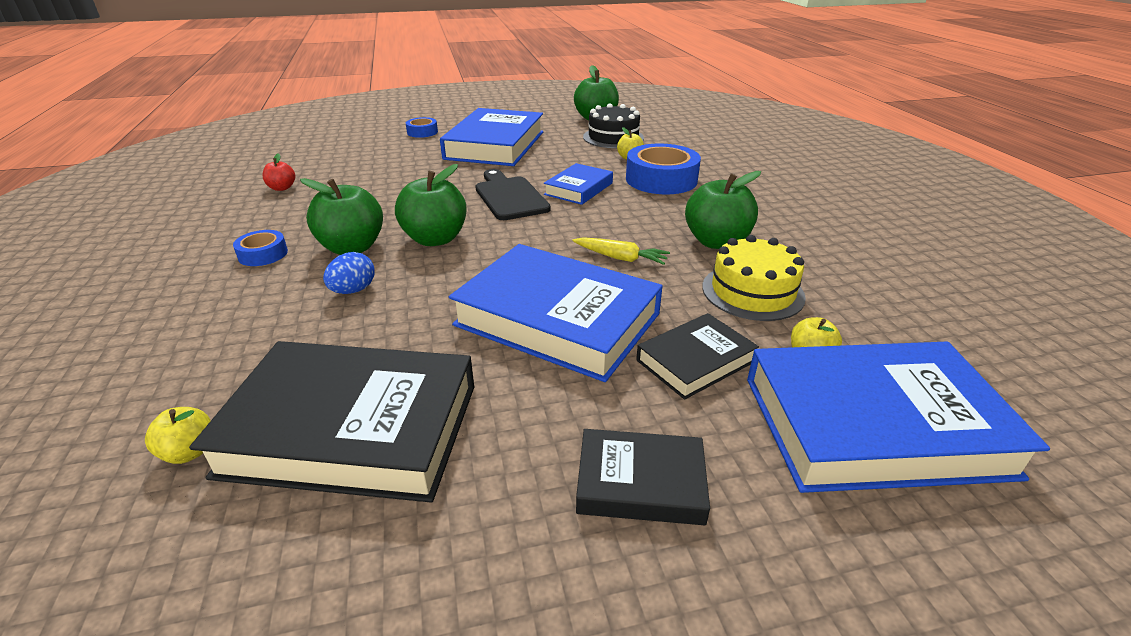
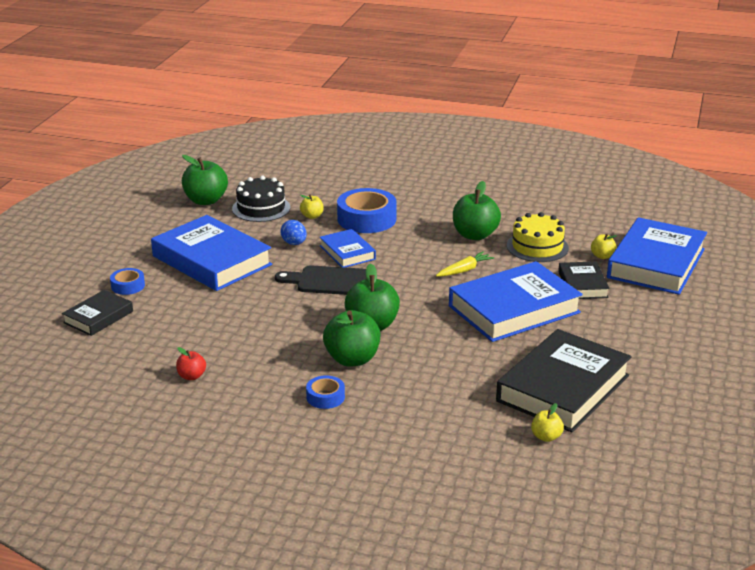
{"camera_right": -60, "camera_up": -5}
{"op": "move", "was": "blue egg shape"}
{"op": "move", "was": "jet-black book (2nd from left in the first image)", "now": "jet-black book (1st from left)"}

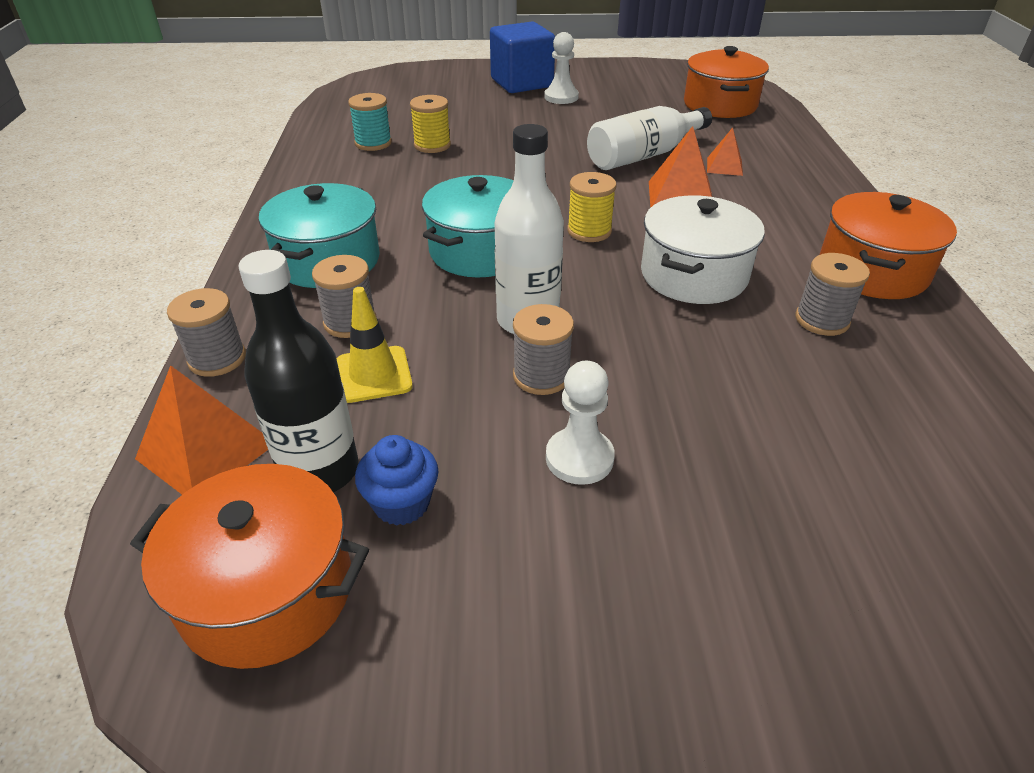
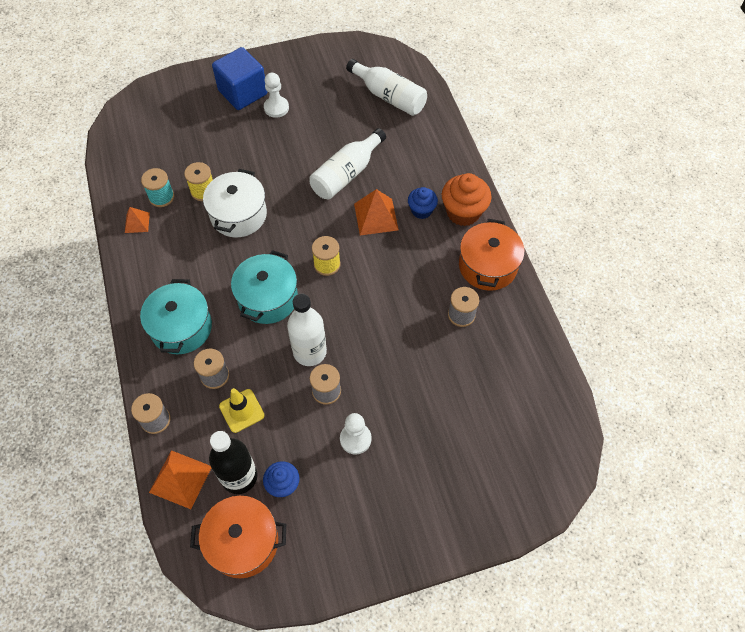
{"camera_right": -15, "camera_up": 20}
{"op": "replace", "was": "bright orange cooking pot (2nd from left)", "now": "snow-white bottle (3rd from left)"}
{"op": "move", "was": "bright orange solid pyramid (3rd from left in the first image)", "now": "bright orange solid pyramid (1st from left)"}
{"op": "move", "was": "snow-white cooking pot"}
{"op": "insert", "now": "bright orange fairy cake"}
{"op": "insert", "now": "blue fairy cake (2nd from left)"}

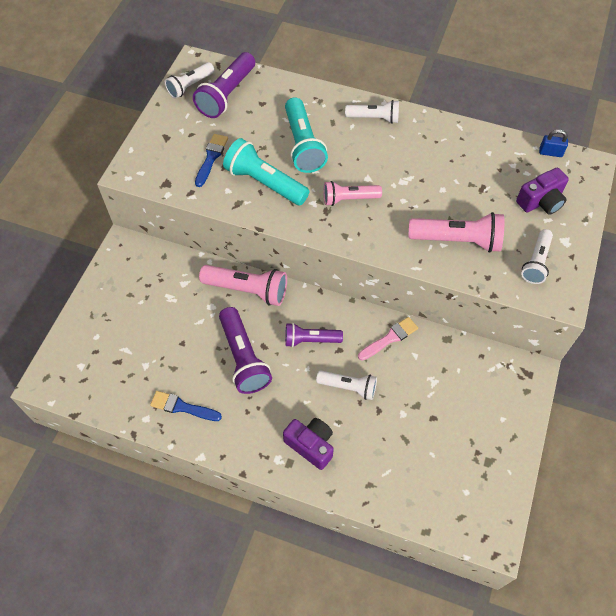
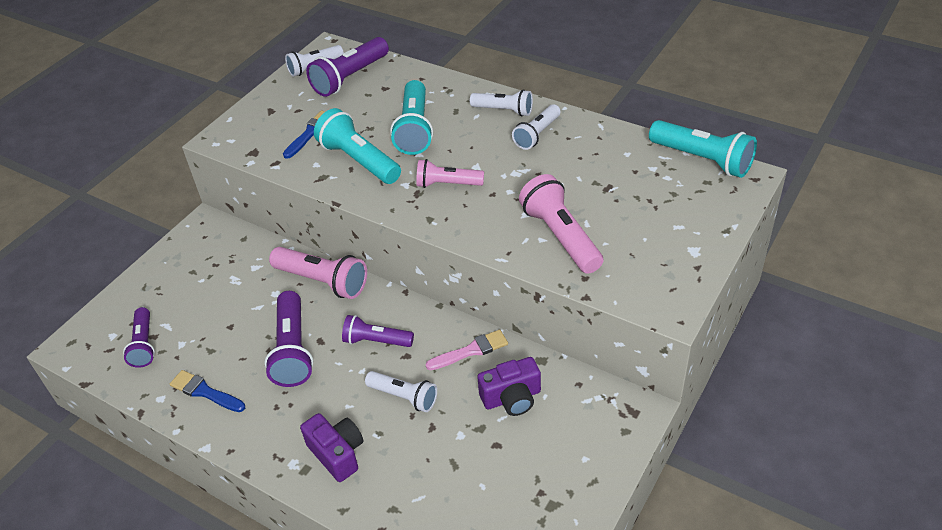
{"camera_right": 15, "camera_up": -15}
{"op": "replace", "was": "blue small lock", "now": "turquoise flashlight (3rd from left)"}
{"op": "move", "was": "purple camera (2nd from left)"}
{"op": "rotate", "was": "pink flashlight (3rd from left)", "clockwise": -135}
{"op": "move", "was": "snow-white flashlight (4th from left)"}
{"op": "insert", "now": "purple flashlight (1st from left)"}

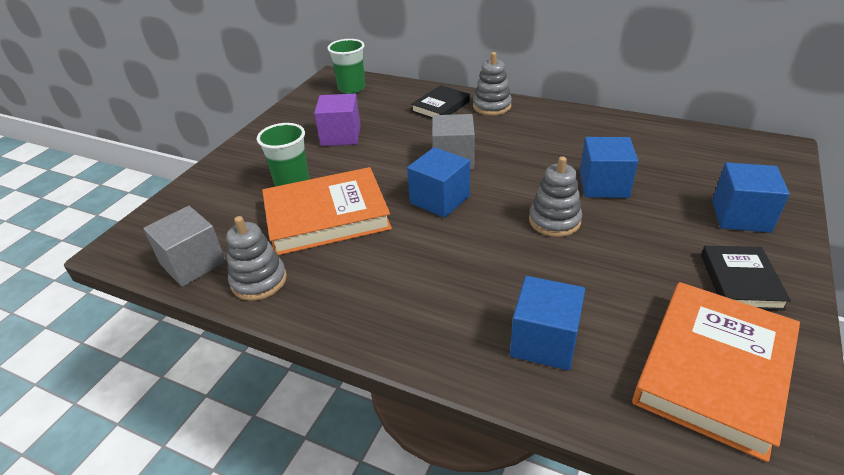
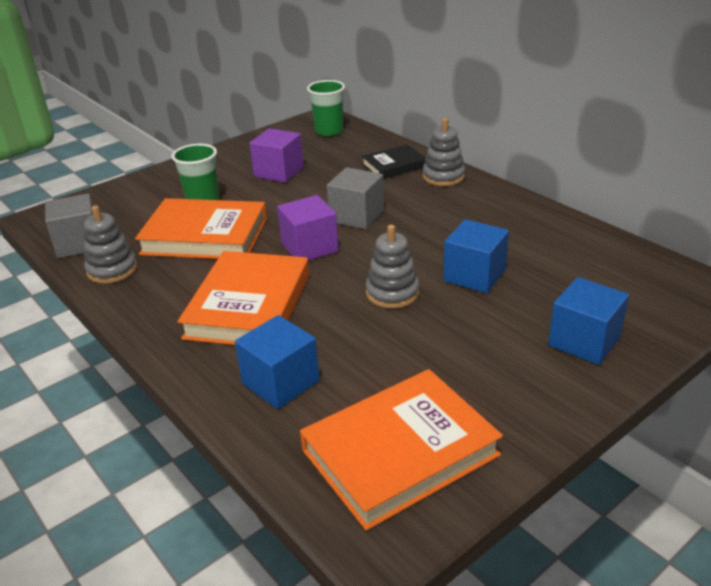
{"camera_right": 25, "camera_up": -5}
{"op": "recolor", "was": "blue block (1st from left)", "now": "purple block (2nd from left)"}
{"op": "delete", "was": "jet-black book (2nd from left)"}
{"op": "insert", "now": "bright orange book (2nd from left)"}

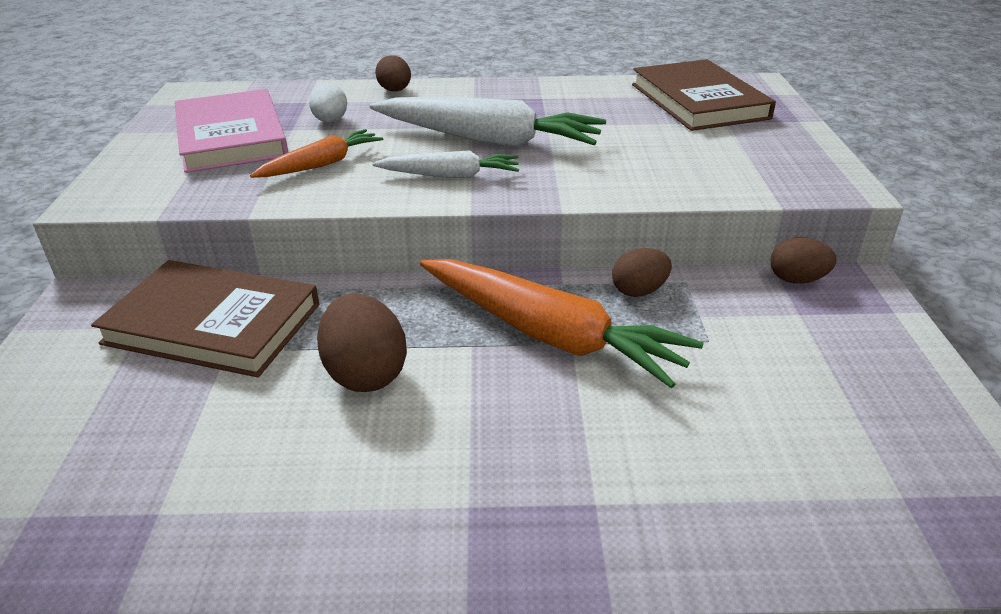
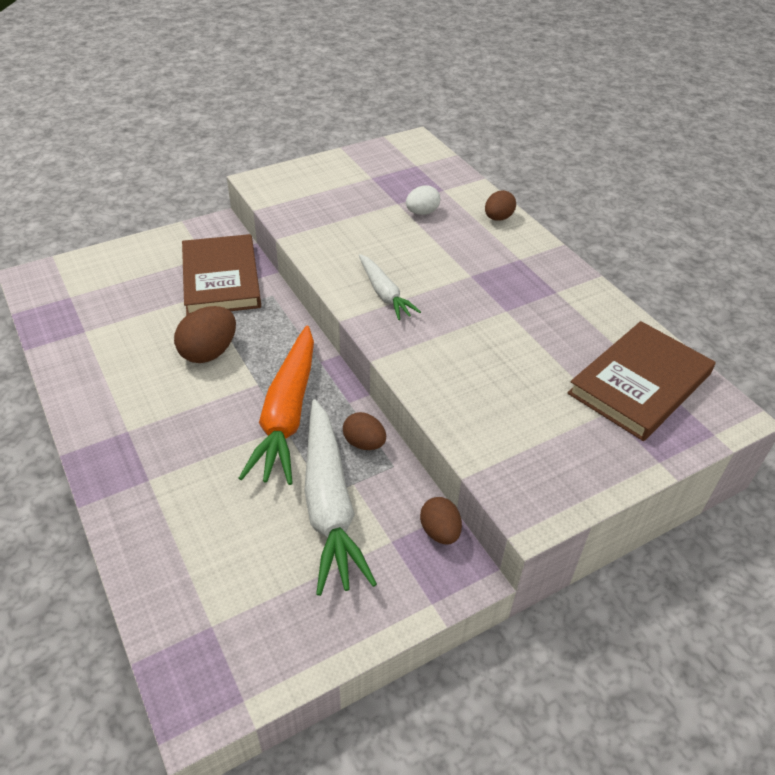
{"camera_right": 60, "camera_up": 10}
{"op": "delete", "was": "pink book"}
{"op": "move", "was": "snow-white toy carrot (2nd from left in the first image)", "now": "snow-white toy carrot (1st from left)"}
{"op": "delete", "was": "bright orange toy carrot (1st from left)"}

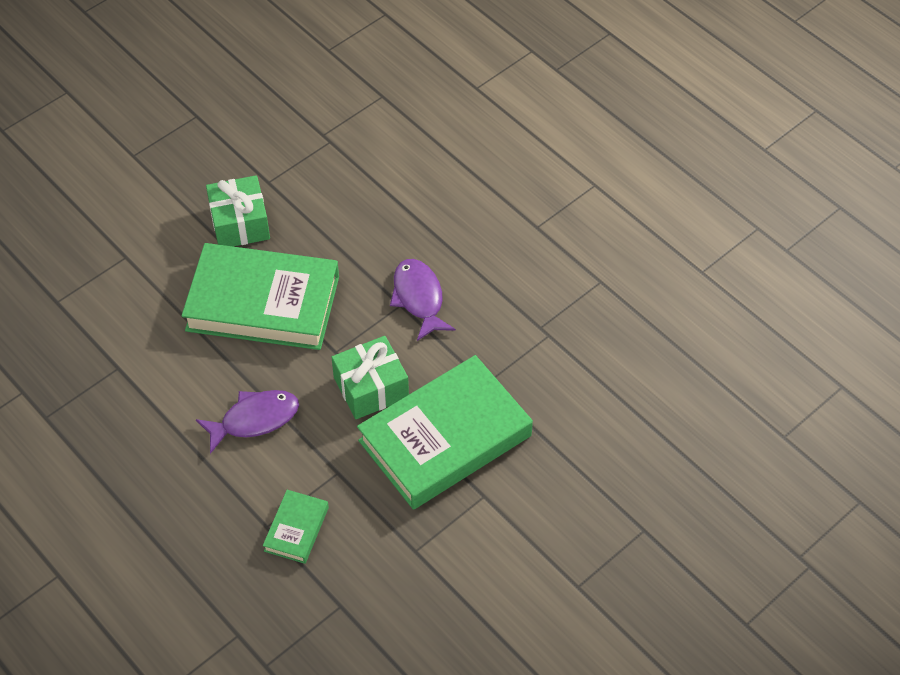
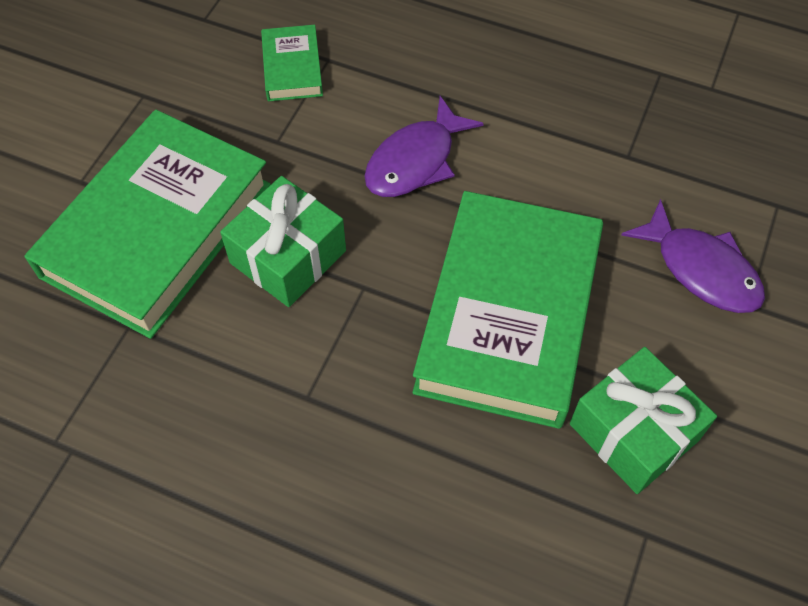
{"camera_right": 155, "camera_up": 5}
{"op": "rotate", "was": "leaf-green book (1st from left in the first image)", "clockwise": -60}
{"op": "move", "was": "purple fish figure (2nd from left)"}

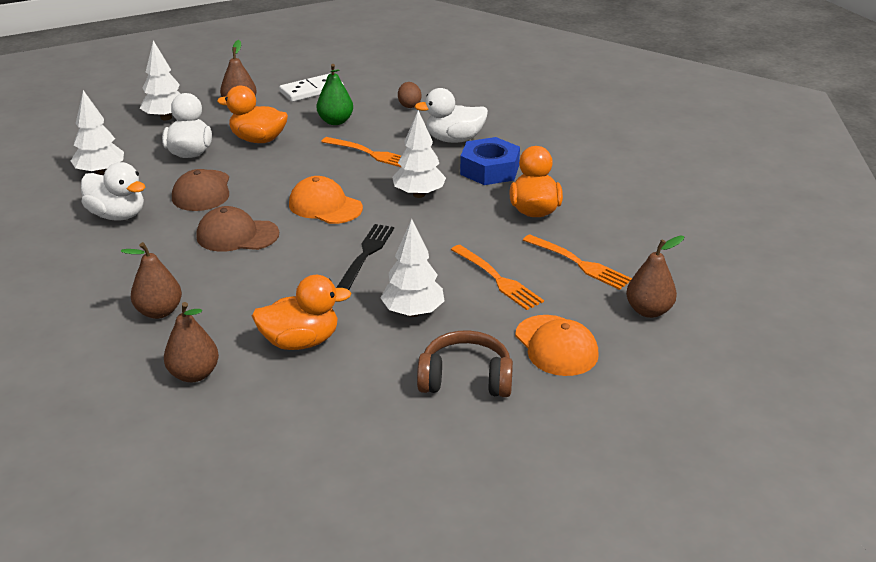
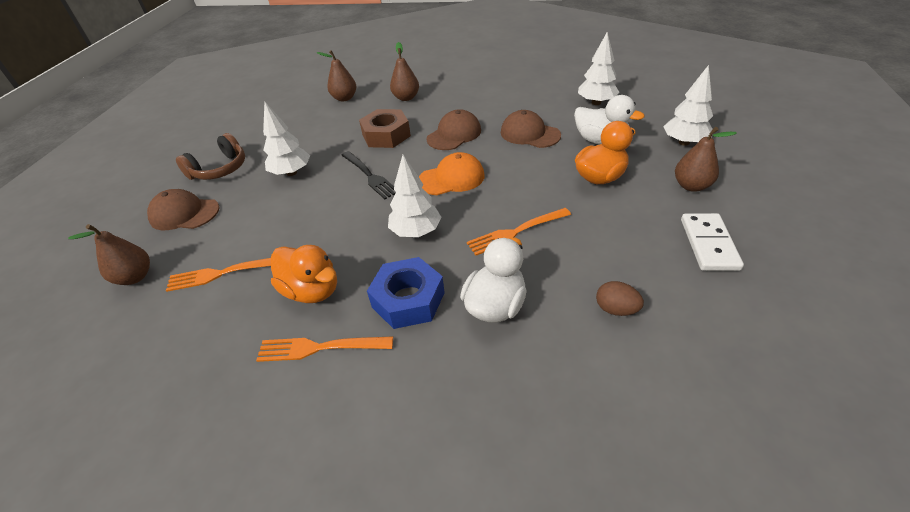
{"camera_right": 130, "camera_up": 10}
{"op": "delete", "was": "leaf-green pear fruit"}
{"op": "delete", "was": "snow-white rubber duck (1st from left)"}
{"op": "move", "was": "bright orange fork (2nd from left)"}
{"op": "delete", "was": "bright orange rubber duck (2nd from left)"}
{"op": "recolor", "was": "bright orange peaked cap (2nd from left)", "now": "russet peaked cap (1st from left)"}
{"op": "insert", "now": "russet hexagon nut"}

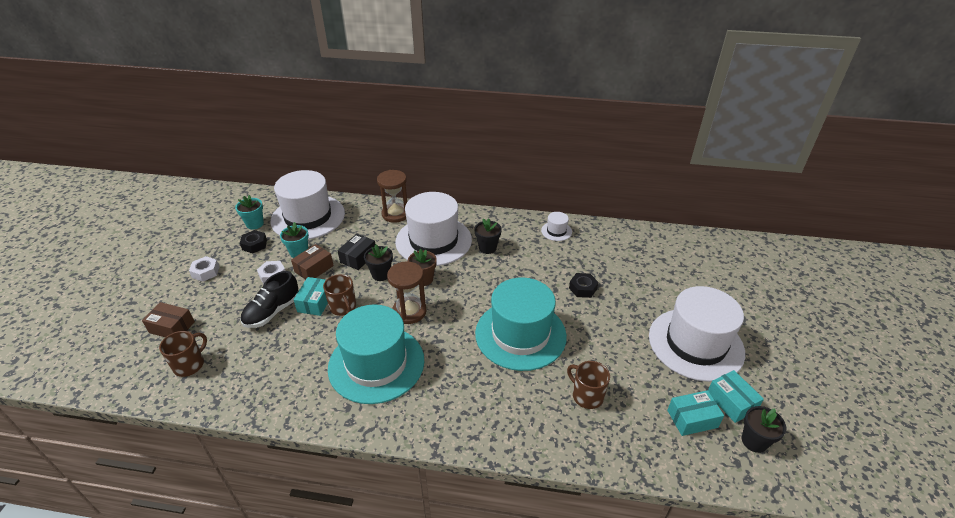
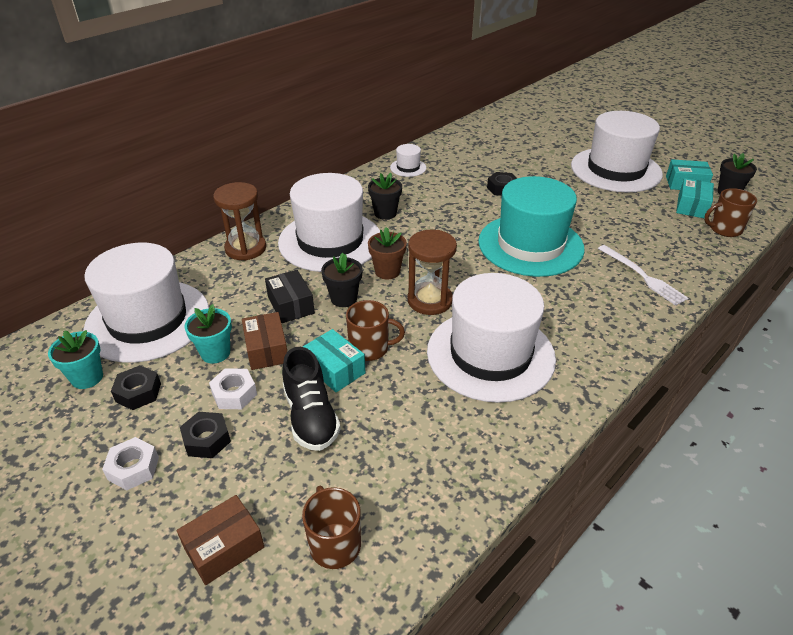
{"camera_right": -55, "camera_up": 0}
{"op": "recolor", "was": "turquoise hat (1st from left)", "now": "snow-white hat (4th from left)"}
{"op": "move", "was": "russet coffee mug (3rd from left)"}
{"op": "insert", "now": "snow-white fork"}
{"op": "insert", "now": "jet-black hexagon nut (2nd from left)"}

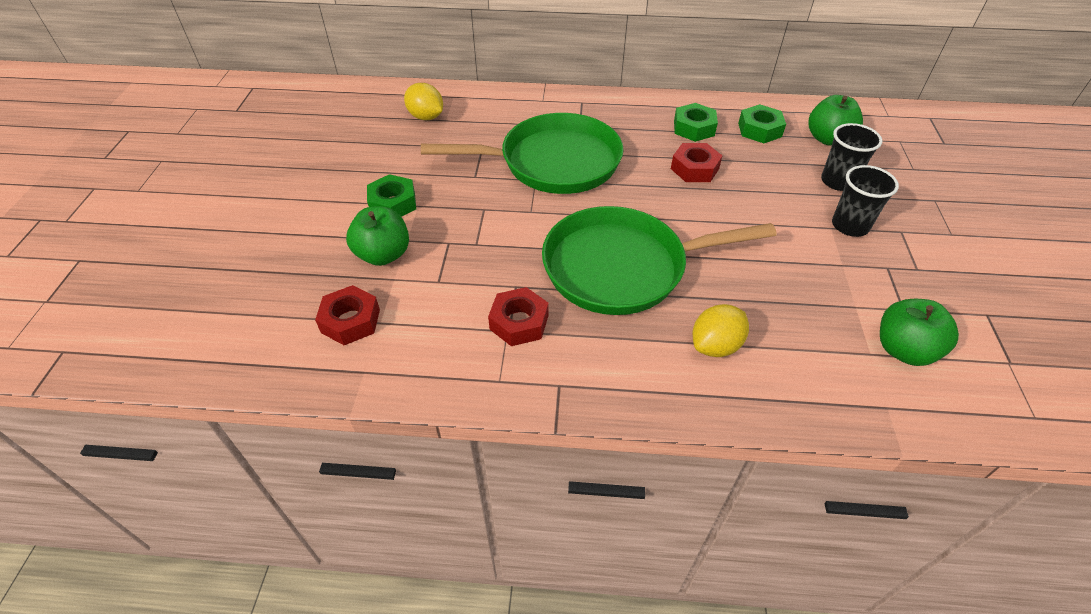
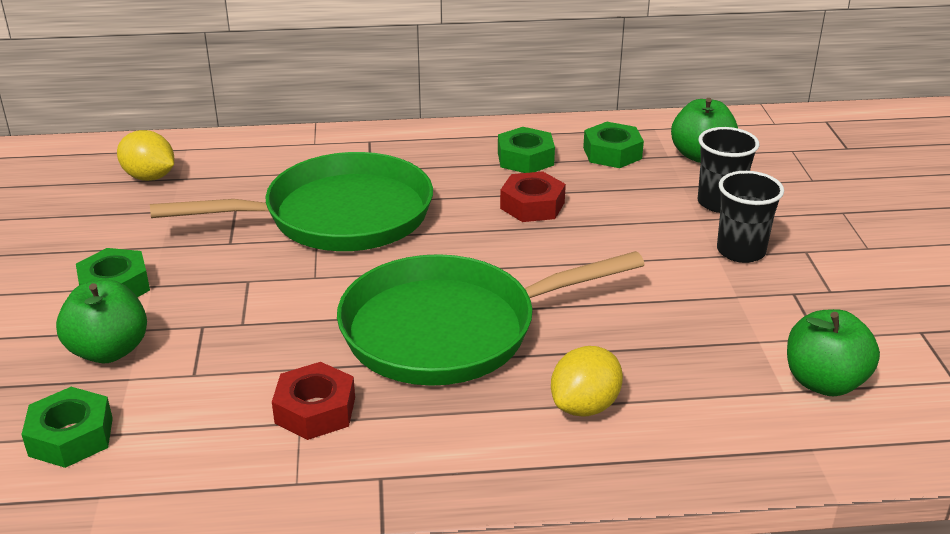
{"camera_right": -10, "camera_up": -15}
{"op": "recolor", "was": "crimson hexagon nut (1st from left)", "now": "leaf-green hexagon nut (1st from left)"}

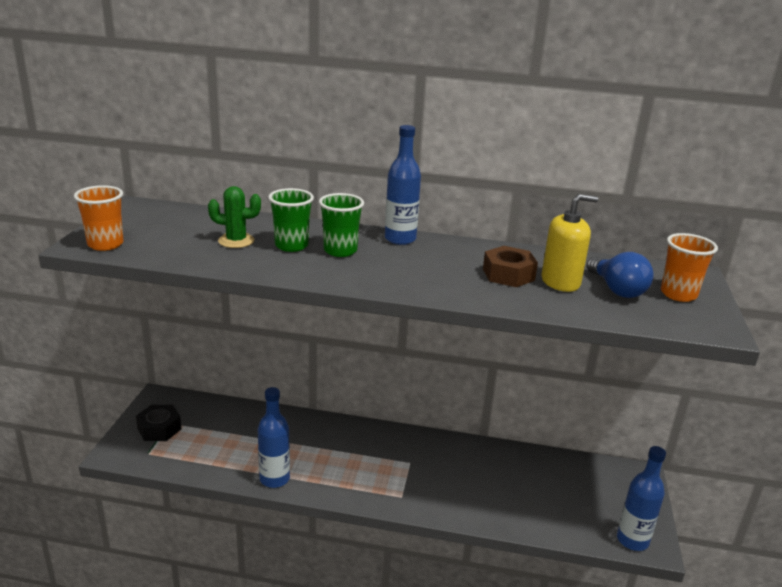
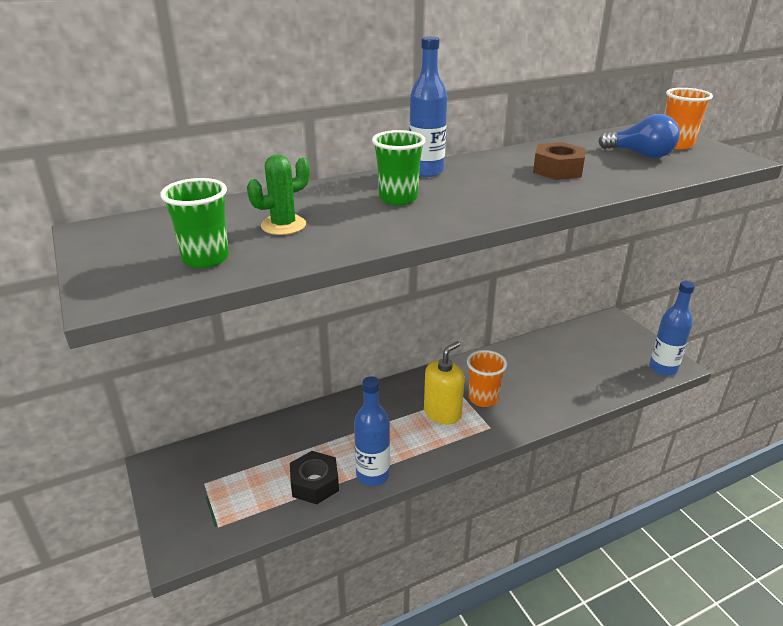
{"camera_right": -35, "camera_up": 5}
{"op": "move", "was": "bright orange beaker (1st from left)"}
{"op": "move", "was": "leaf-green beaker (1st from left)"}
{"op": "move", "was": "yellow pump bottle"}
{"op": "move", "was": "jet-black hexagon nut"}

